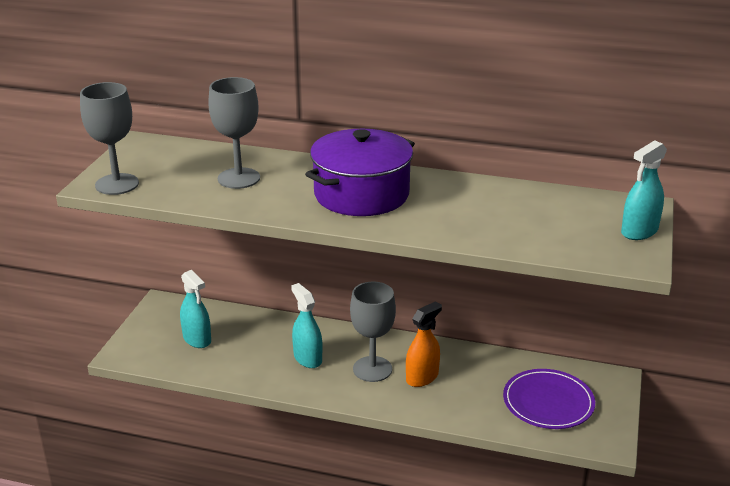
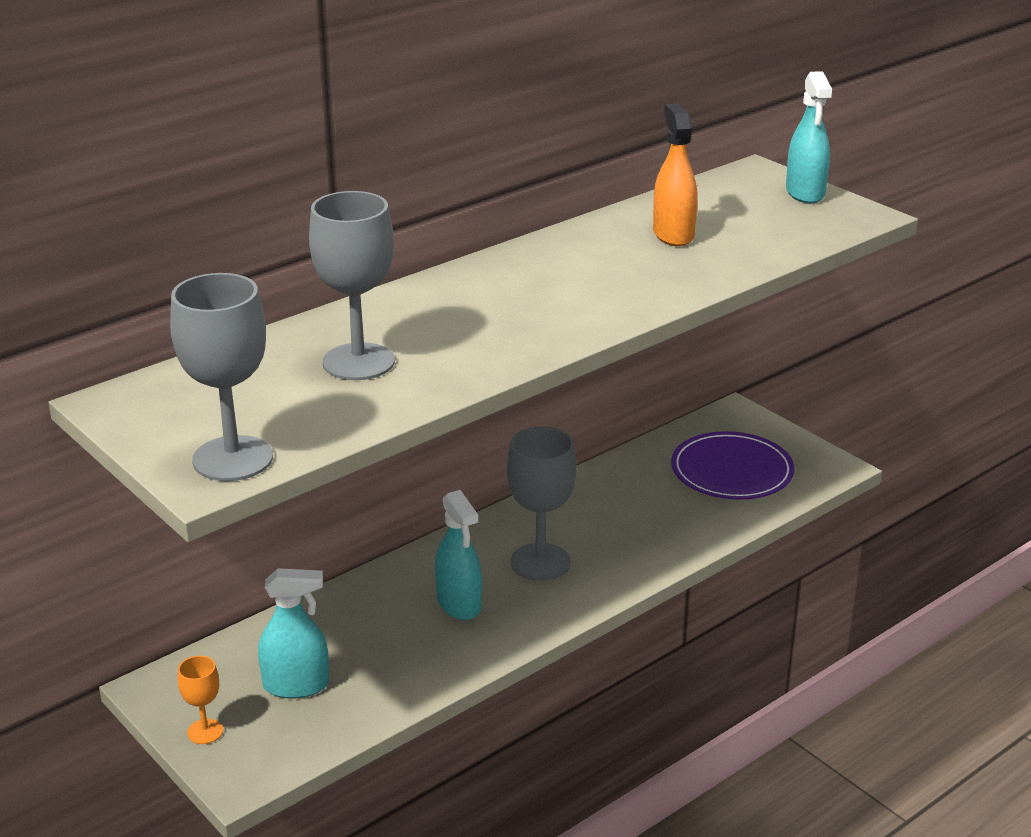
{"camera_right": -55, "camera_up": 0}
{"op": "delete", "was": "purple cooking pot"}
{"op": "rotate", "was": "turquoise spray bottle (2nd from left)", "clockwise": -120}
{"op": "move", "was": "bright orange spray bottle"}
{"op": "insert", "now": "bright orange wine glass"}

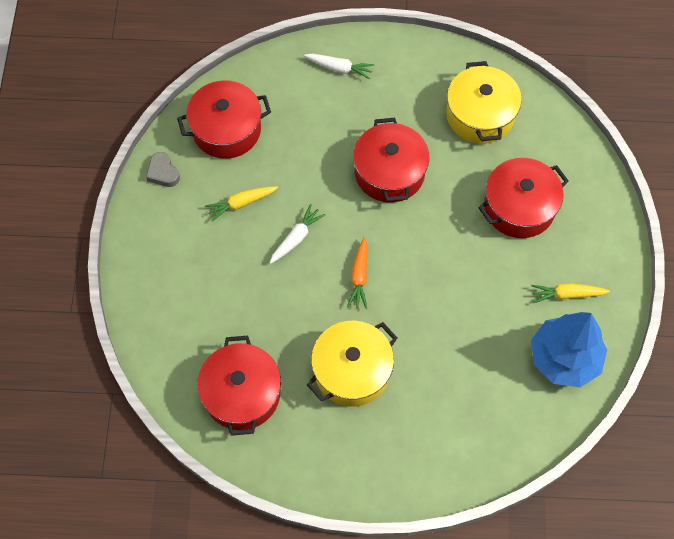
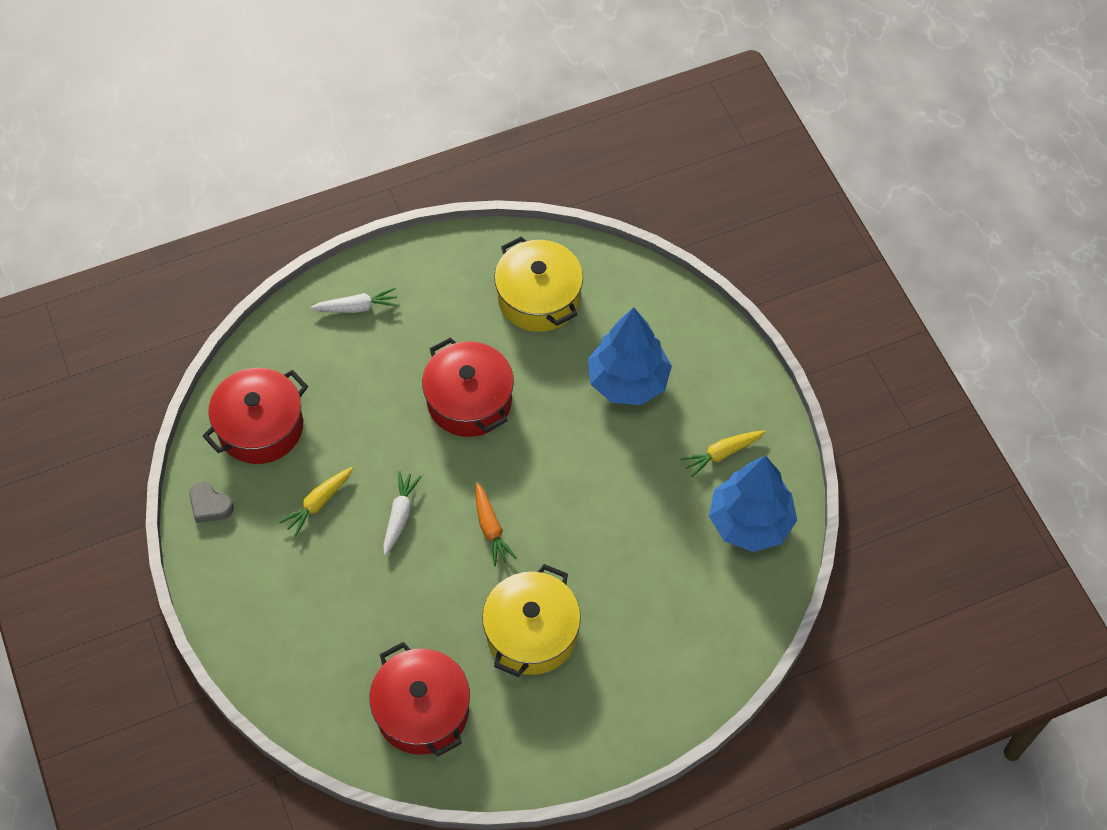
{"camera_right": -25, "camera_up": -5}
{"op": "replace", "was": "crimson cooking pot (4th from left)", "now": "blue toy tree (1st from left)"}

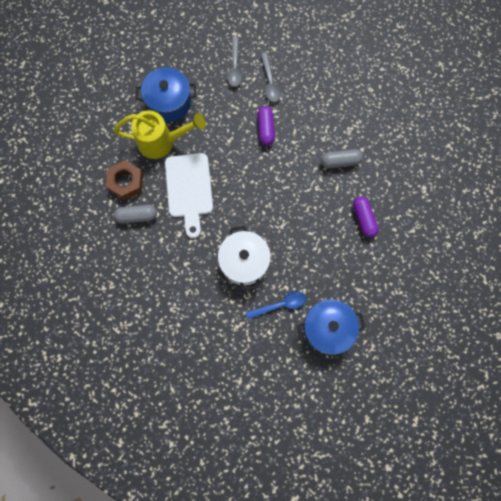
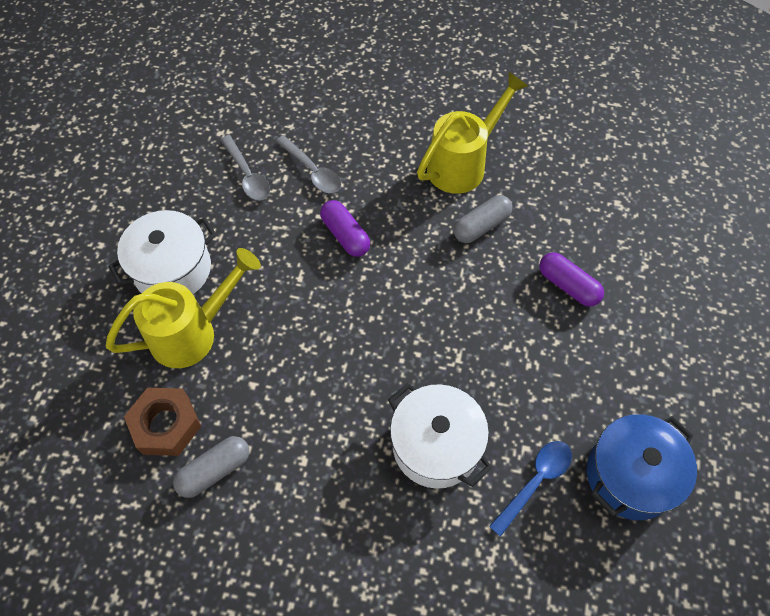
{"camera_right": -30, "camera_up": -15}
{"op": "recolor", "was": "blue cooking pot (1st from left)", "now": "snow-white cooking pot (1st from left)"}
{"op": "delete", "was": "snow-white cutting board"}
{"op": "insert", "now": "yellow watering pot (2nd from left)"}

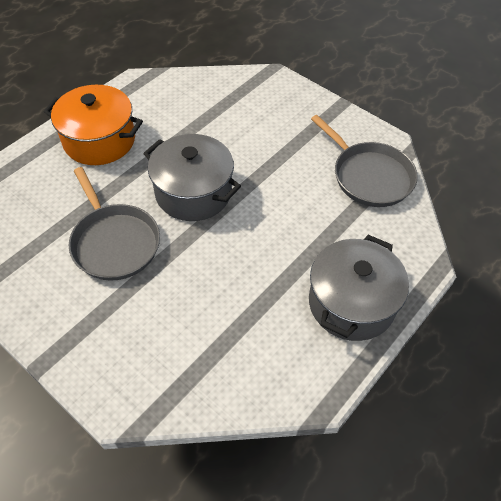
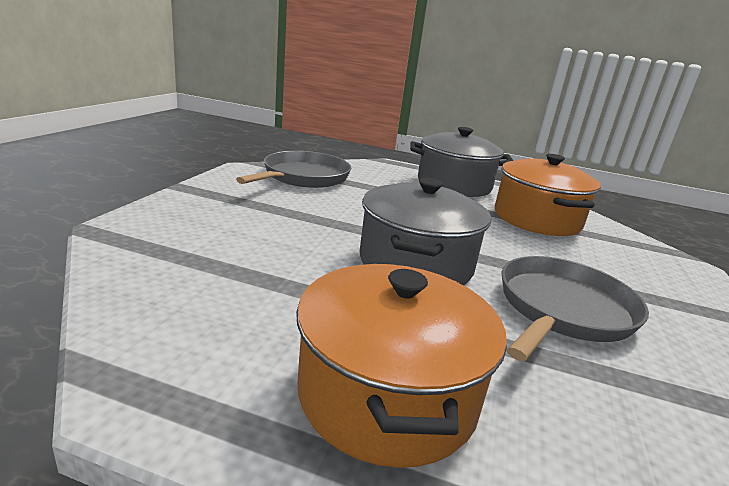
{"camera_right": -115, "camera_up": -30}
{"op": "insert", "now": "bright orange cooking pot (2nd from left)"}

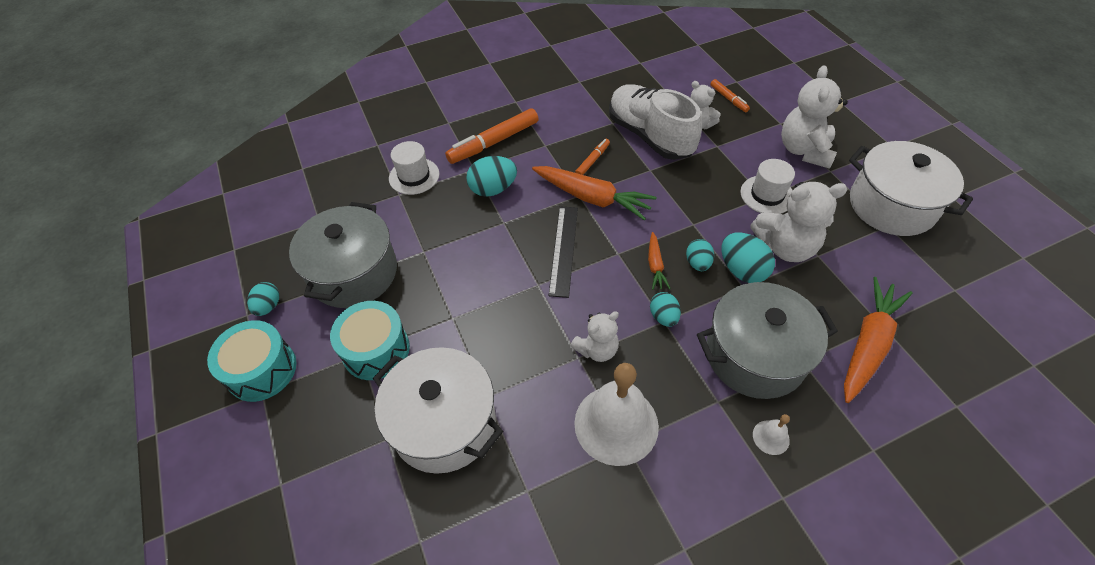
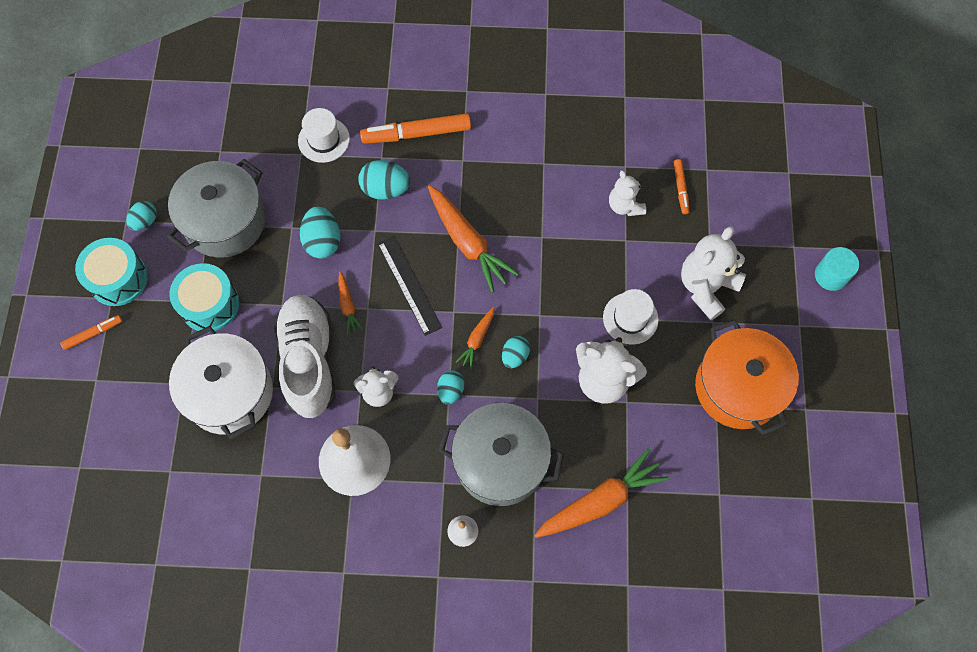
{"camera_right": 25, "camera_up": 15}
{"op": "move", "was": "snow-white shoe"}
{"op": "move", "was": "bright orange marker pen (2nd from left in the first image)", "now": "bright orange marker pen (1st from left)"}
{"op": "recolor", "was": "snow-white cooking pot (2nd from left)", "now": "bright orange cooking pot"}
{"op": "rotate", "was": "jet-black straightedge", "clockwise": -60}
{"op": "move", "was": "turquoise egg shape (5th from left in the first image)", "now": "turquoise egg shape (2nd from left)"}
{"op": "insert", "now": "turquoise cylinder"}
{"op": "insert", "now": "bright orange toy carrot (1st from left)"}

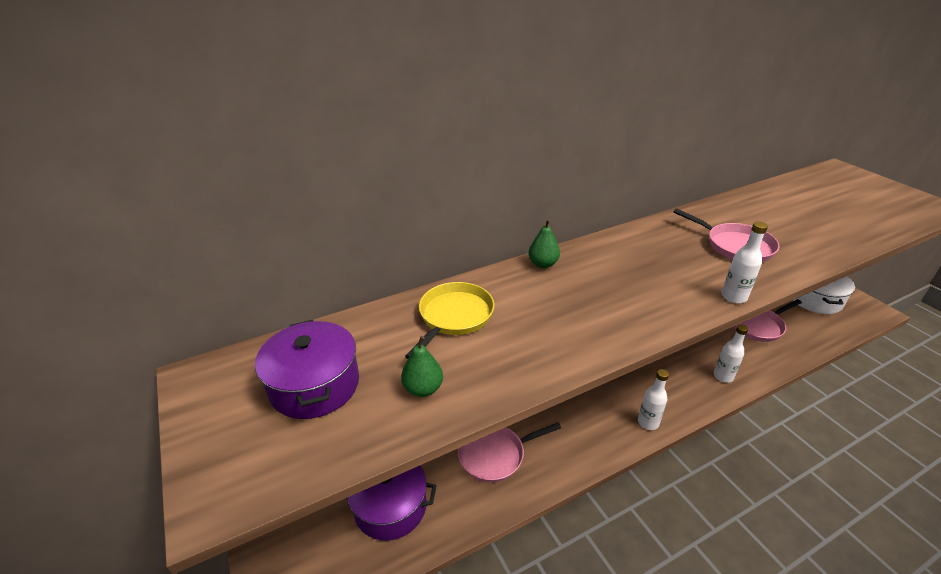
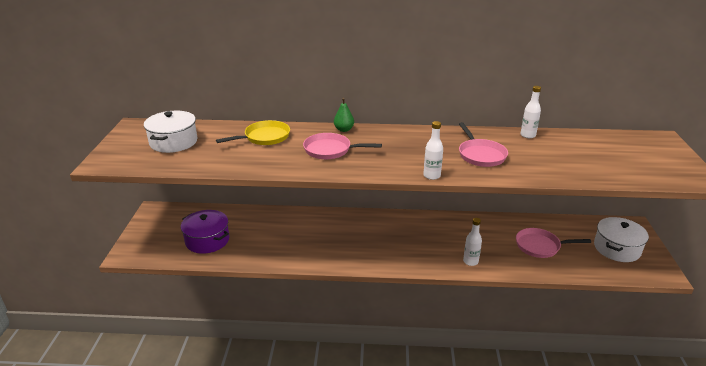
{"camera_right": 30, "camera_up": -5}
{"op": "recolor", "was": "purple cooking pot (1st from left)", "now": "snow-white cooking pot (1st from left)"}
{"op": "delete", "was": "leaf-green pear fruit (1st from left)"}
{"op": "move", "was": "snow-white bottle (1st from left in the first image)", "now": "snow-white bottle (3rd from left)"}
{"op": "move", "was": "pink frying pan (1st from left)"}

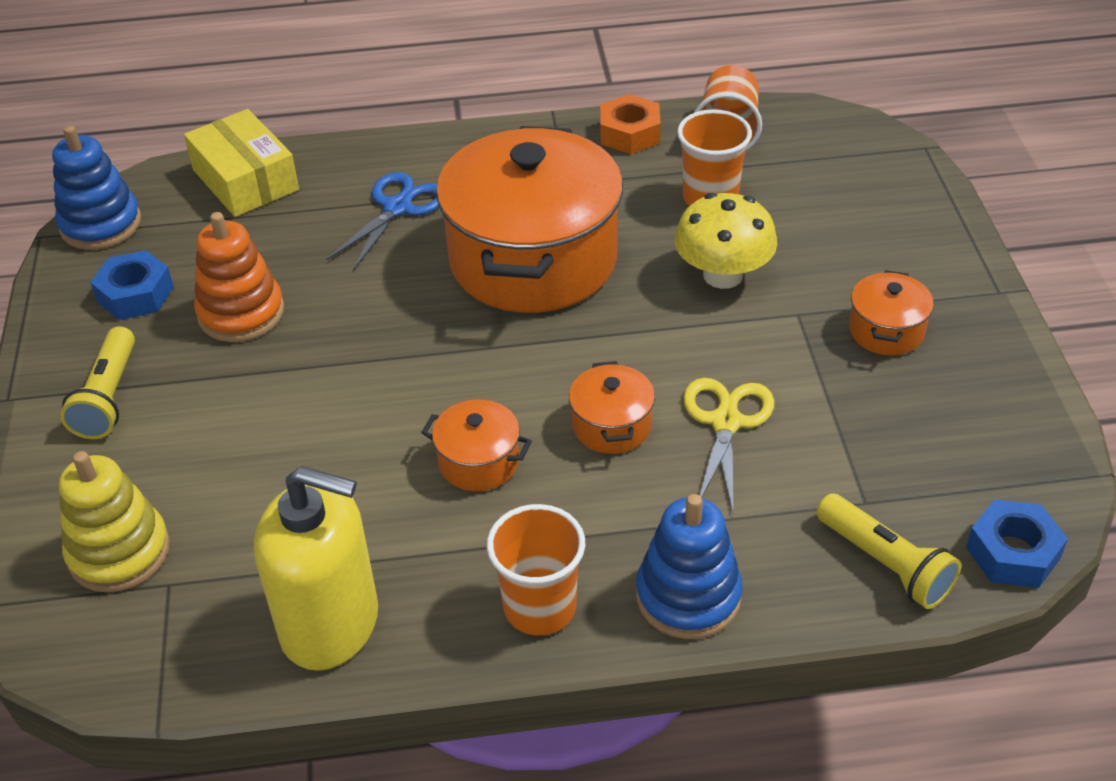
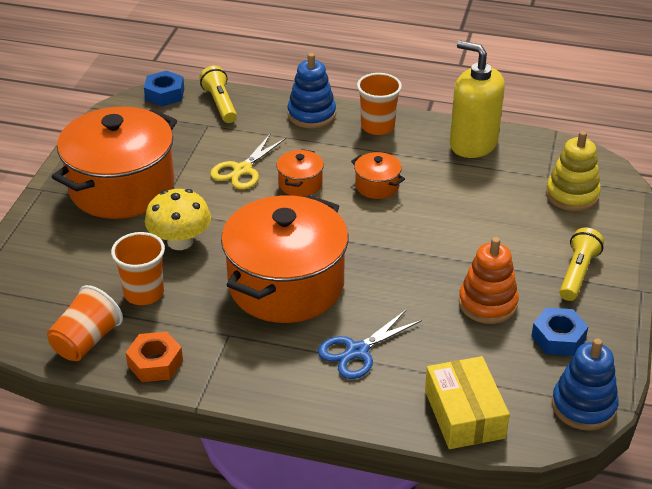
{"camera_right": -160, "camera_up": -5}
{"op": "resize", "was": "bright orange cooking pot (4th from left in the first image)", "ratio": 2.38}

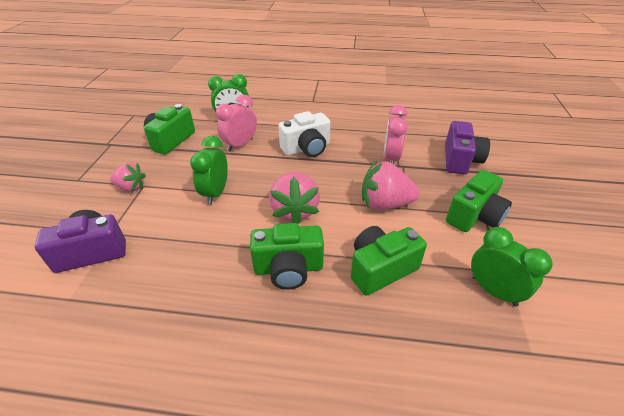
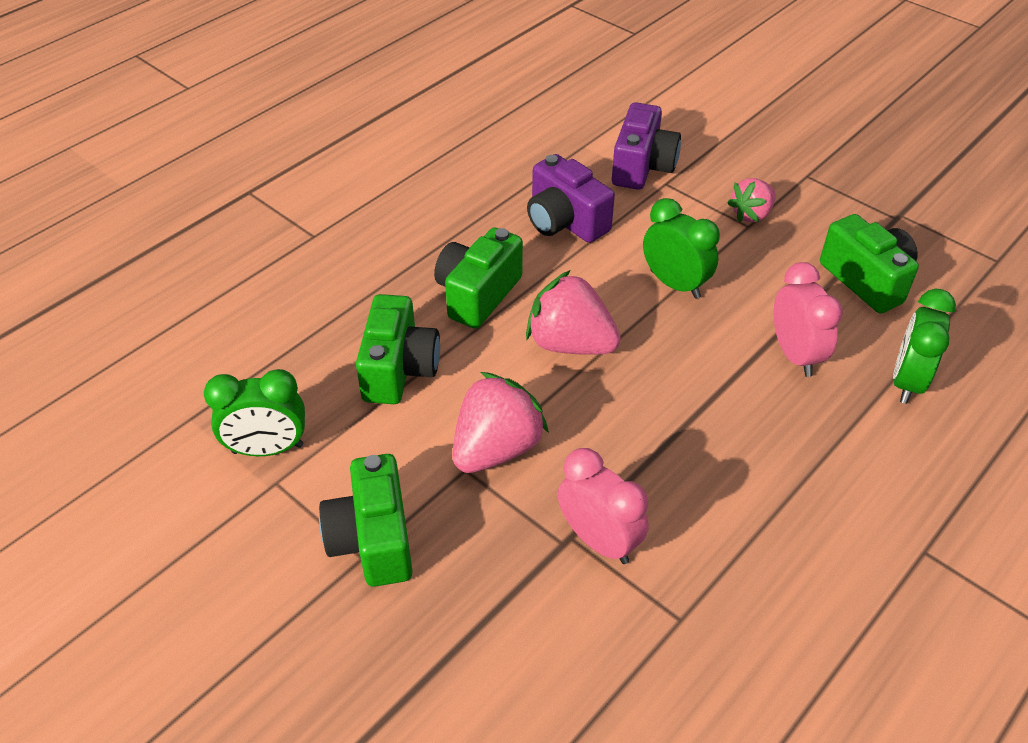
{"camera_right": 125, "camera_up": 5}
{"op": "delete", "was": "snow-white camera"}
{"op": "move", "was": "purple camera (2nd from left in the first image)", "now": "purple camera (1st from left)"}

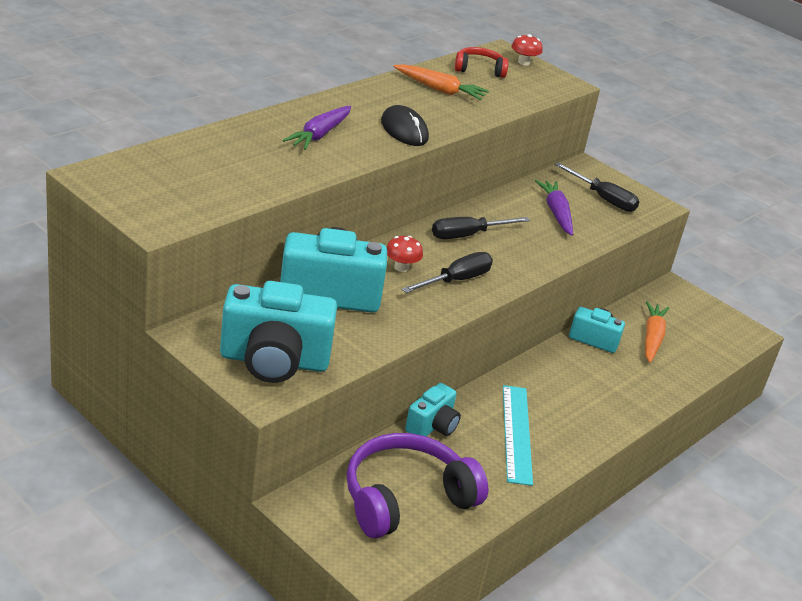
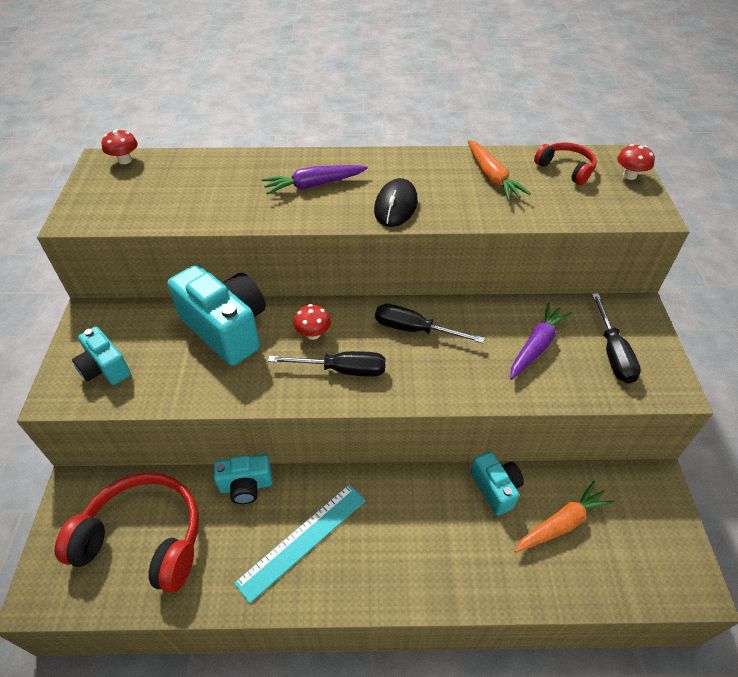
{"camera_right": 50, "camera_up": 15}
{"op": "resize", "was": "turquoise camera (1st from left)", "ratio": 0.55}
{"op": "recolor", "was": "purple headphones", "now": "crimson headphones (1st from left)"}
{"op": "insert", "now": "crimson toadstool (1st from left)"}

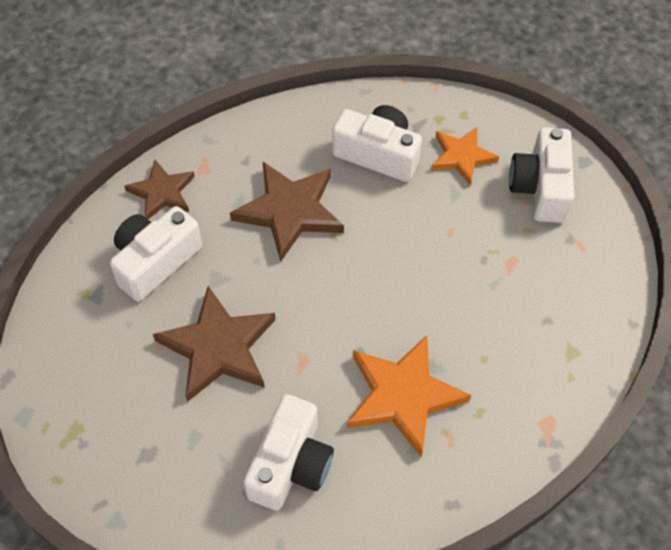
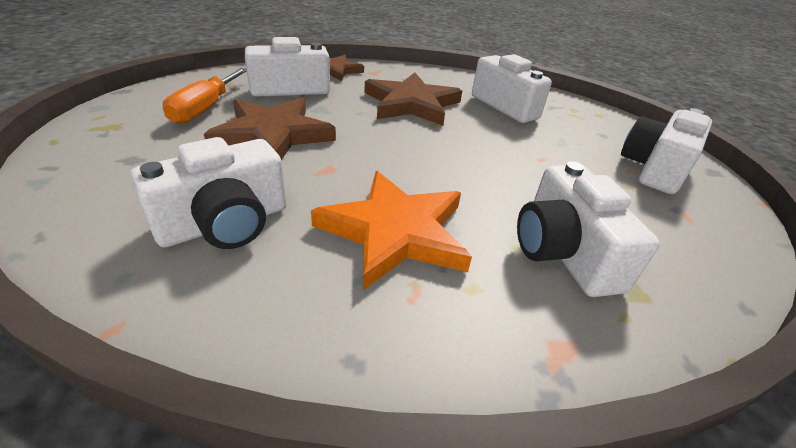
{"camera_right": 30, "camera_up": -20}
{"op": "delete", "was": "bright orange star (2nd from left)"}
{"op": "insert", "now": "bright orange hand screwdriver"}
{"op": "insert", "now": "snow-white camera (4th from left)"}

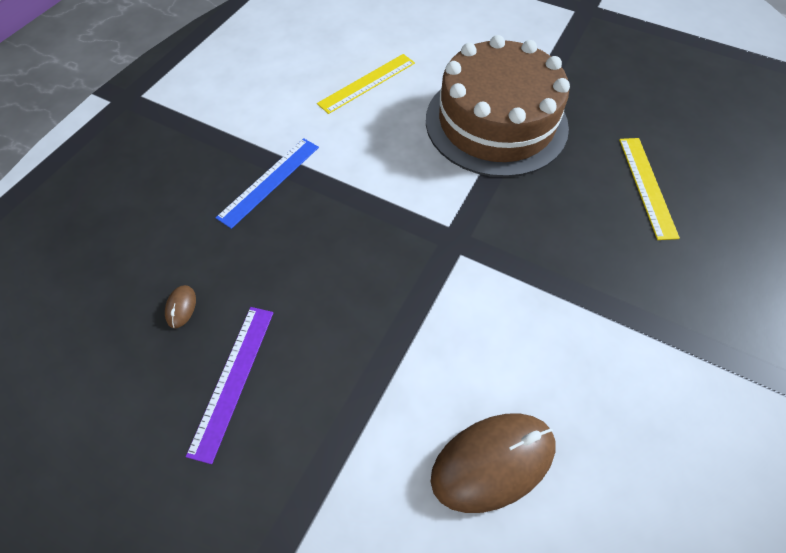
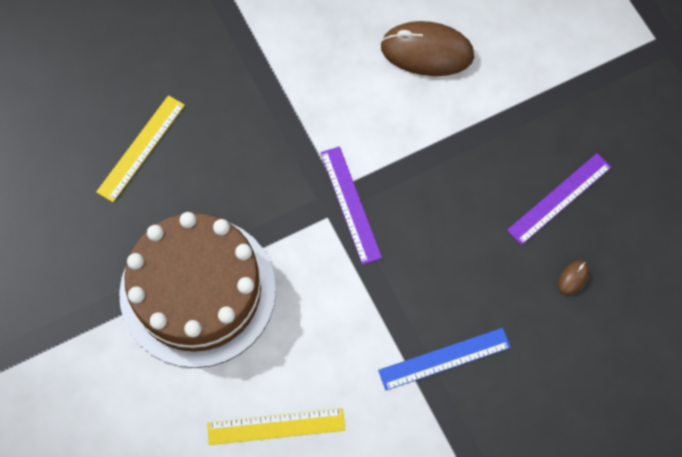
{"camera_right": -145, "camera_up": 10}
{"op": "insert", "now": "purple straightedge (1st from left)"}

